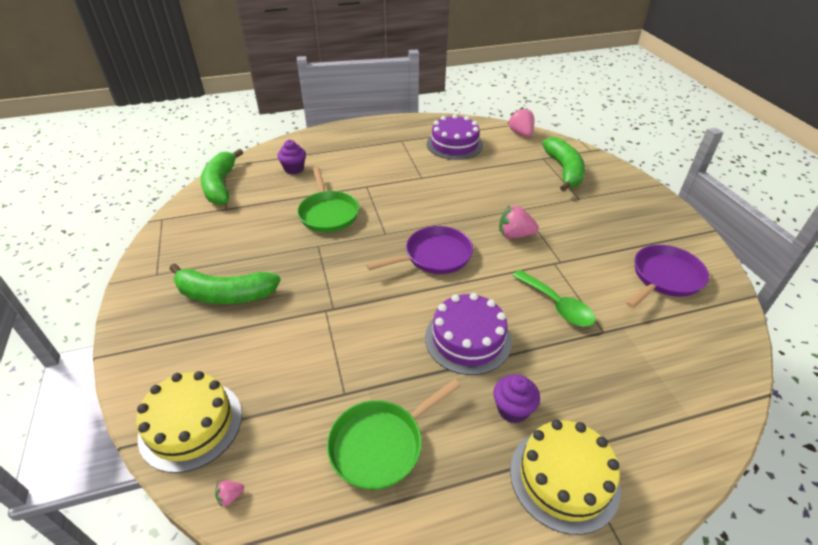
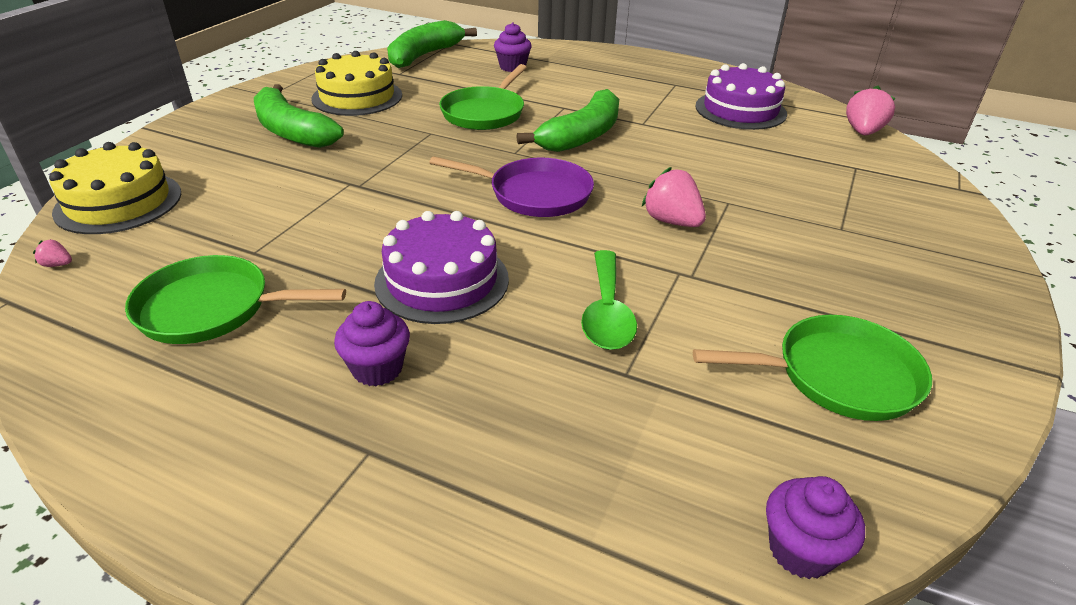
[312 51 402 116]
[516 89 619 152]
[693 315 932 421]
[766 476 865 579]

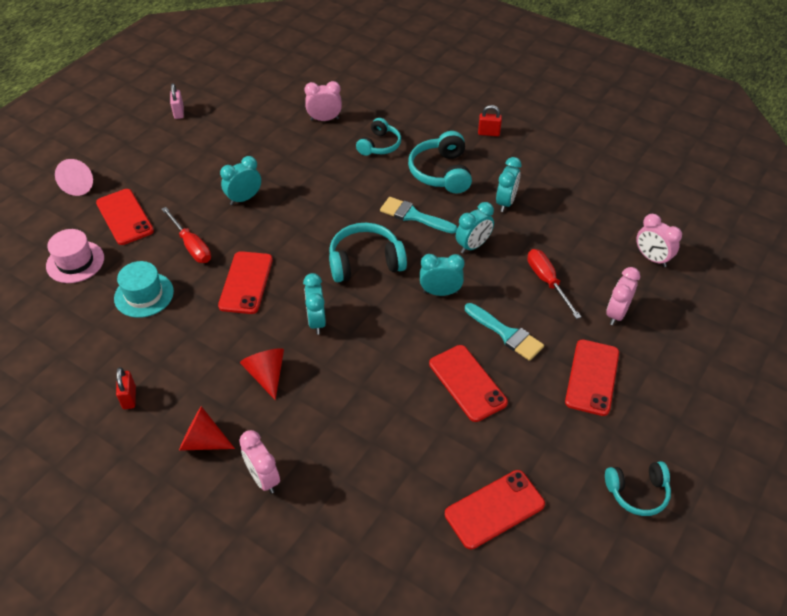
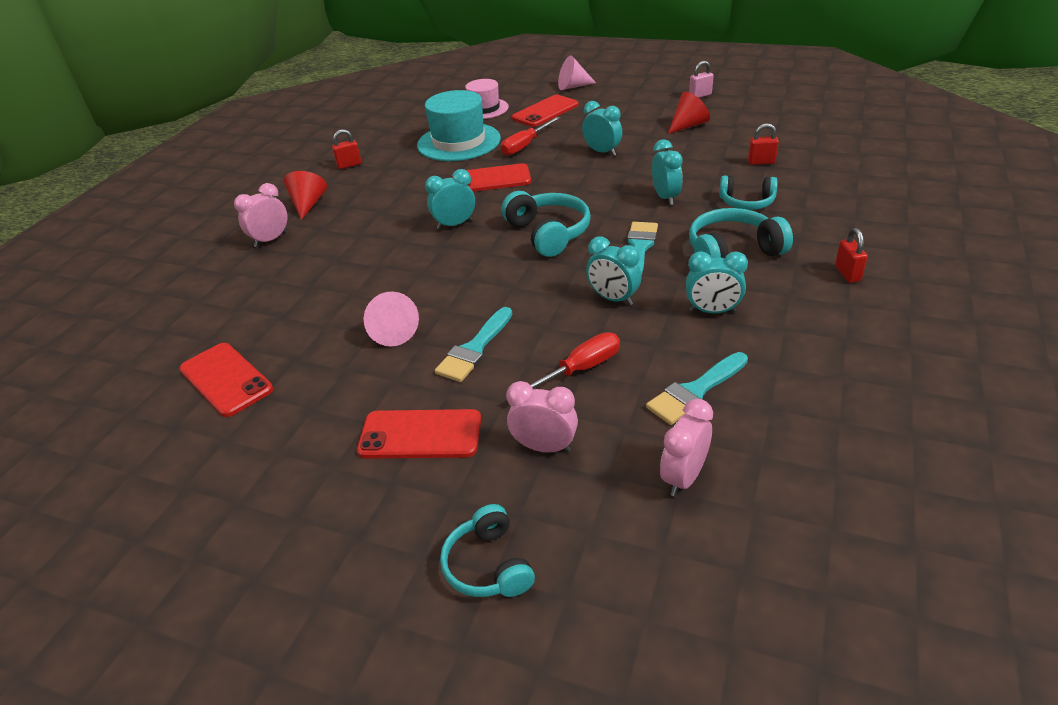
[363 291 419 346]
[417 90 501 161]
[440 504 535 597]
[646 352 748 425]
[652 139 683 205]
[668 92 710 134]
[748 123 779 165]

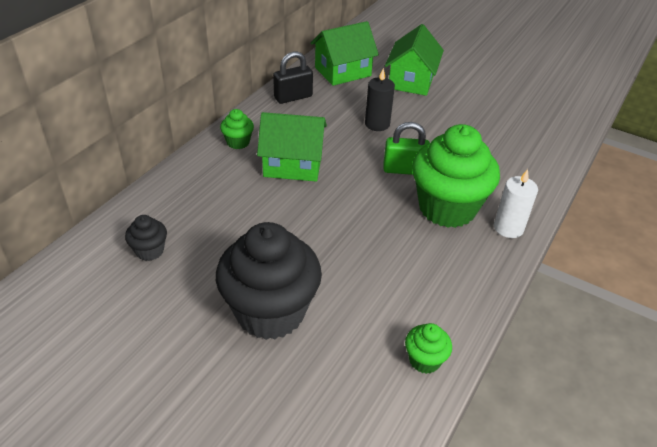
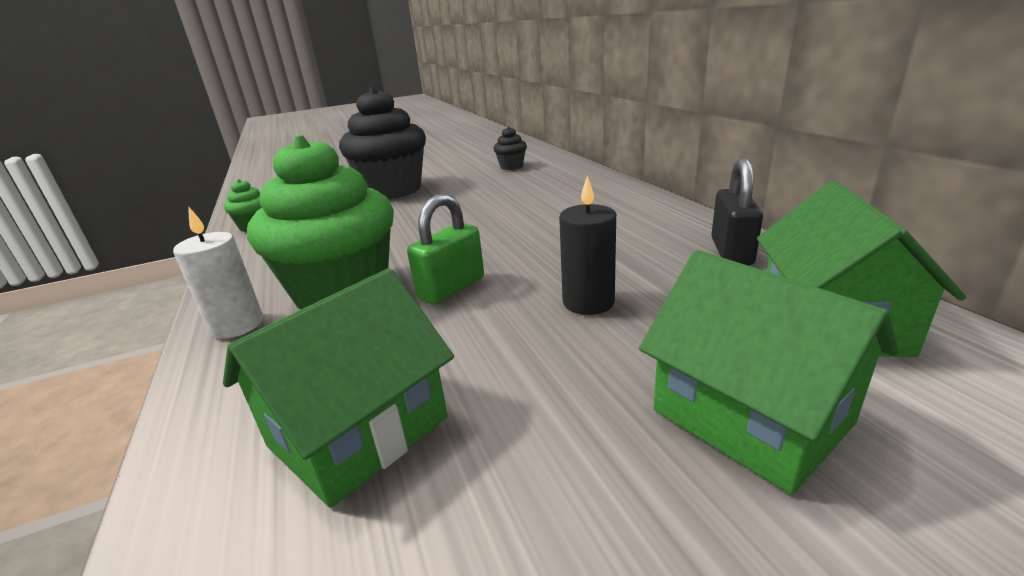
[223 268 454 508]
[220 109 254 149] (first image)

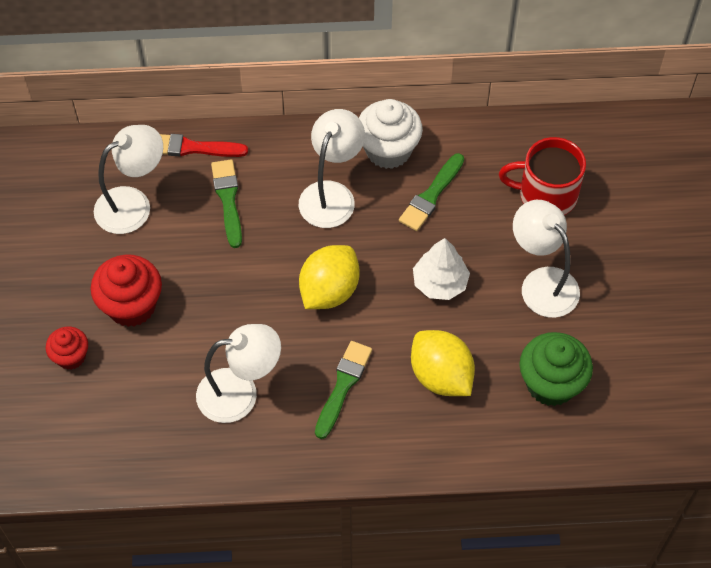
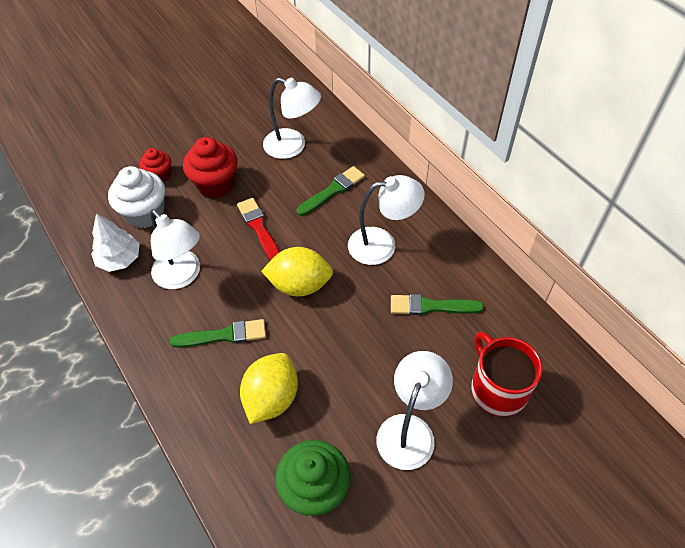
[91 213 140 272]
[108 166 165 229]
[237 198 280 260]

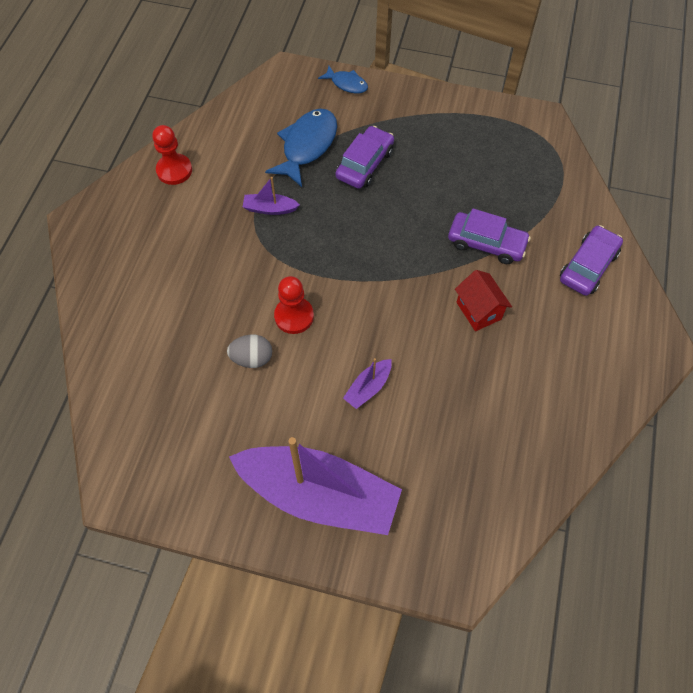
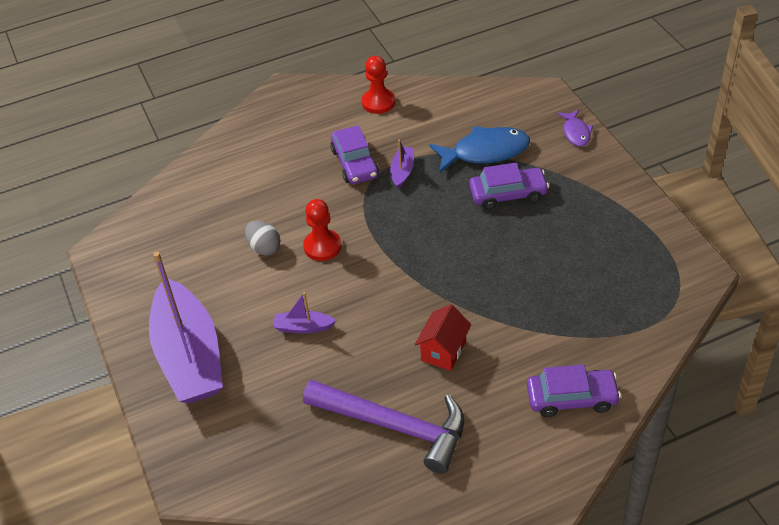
[303 380 464 474]
[330 125 379 184]
[390 140 414 189]
[558 110 593 146]

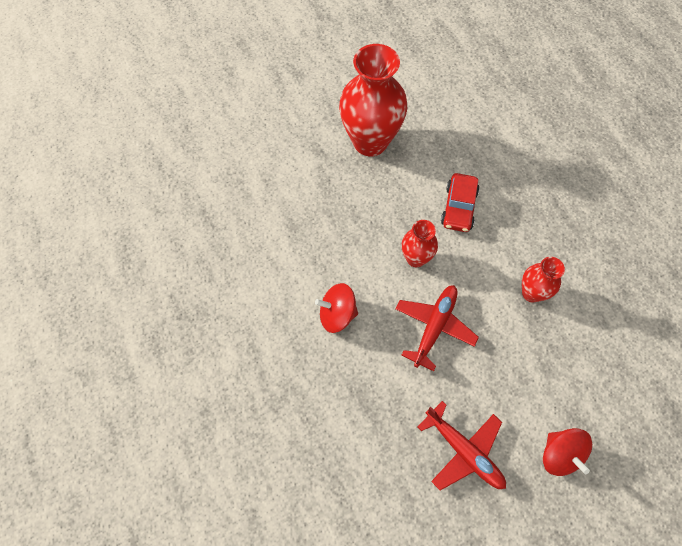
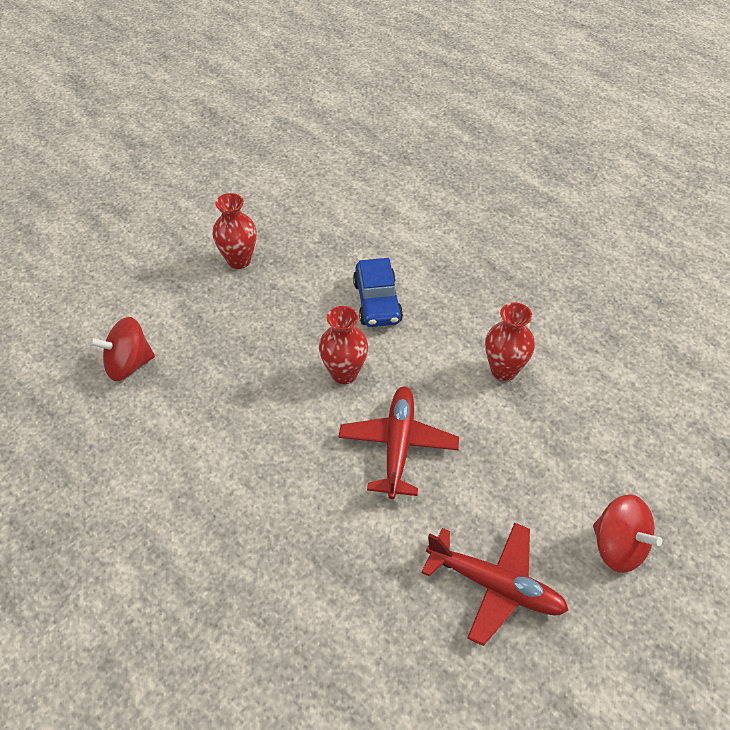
[89 317 155 381]
[213 193 257 269]
[353 258 403 327]

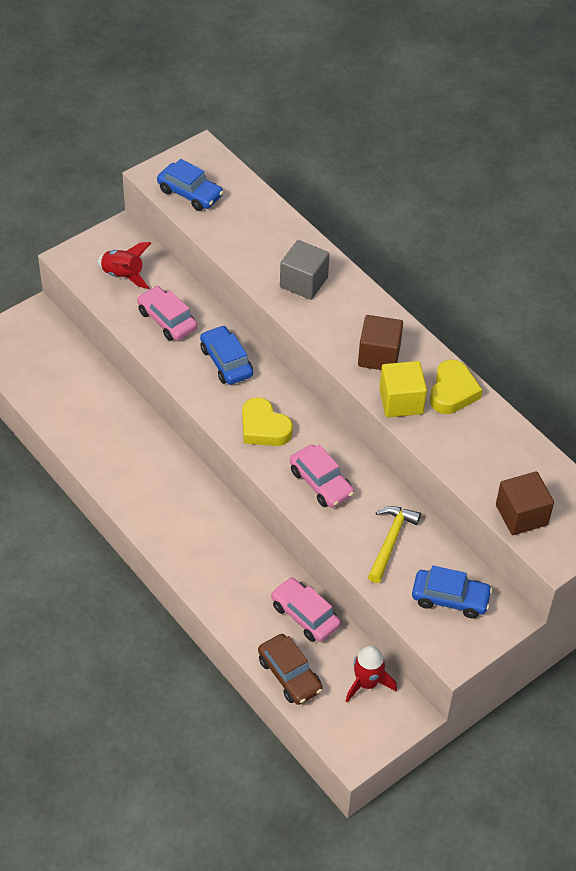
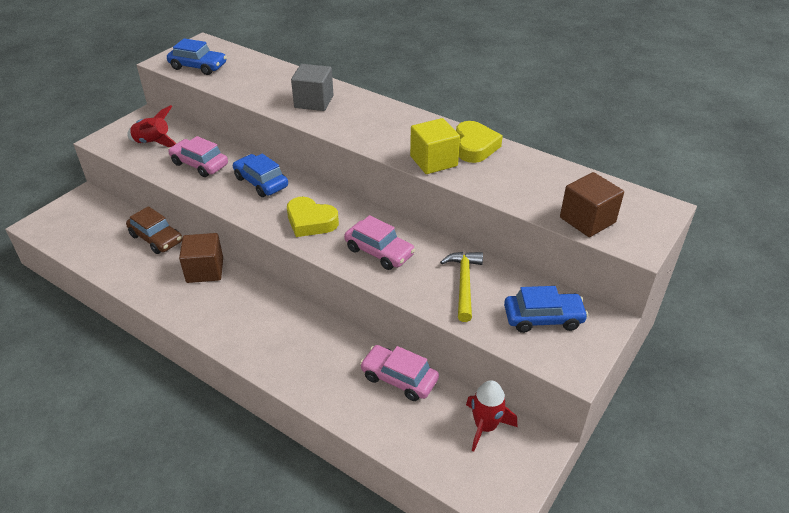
[126 206 182 254]
[179 233 223 283]

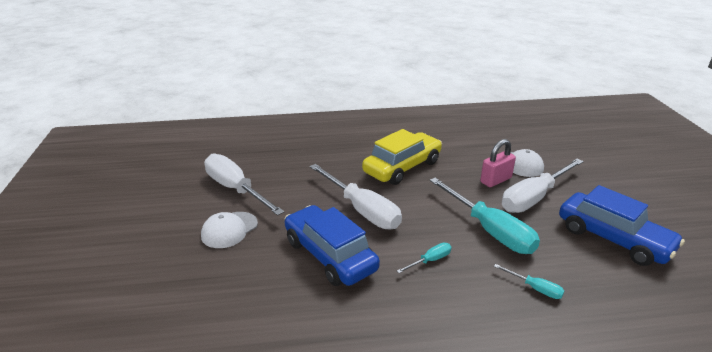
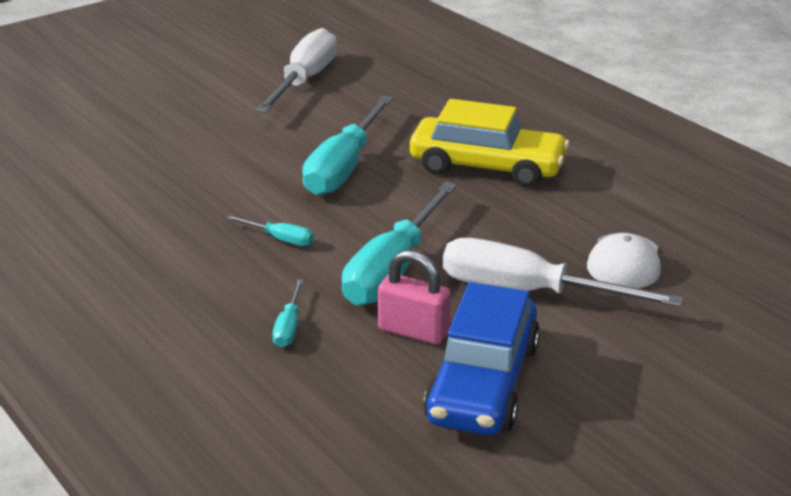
[302 95 393 196]
[378 250 451 345]
[201 212 258 248] (first image)
[285 205 380 286] (first image)

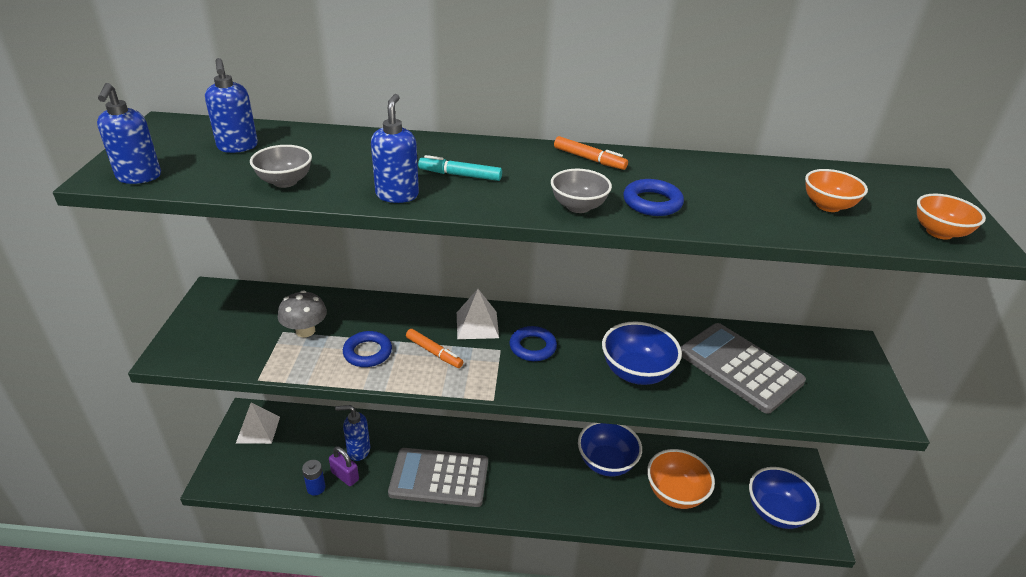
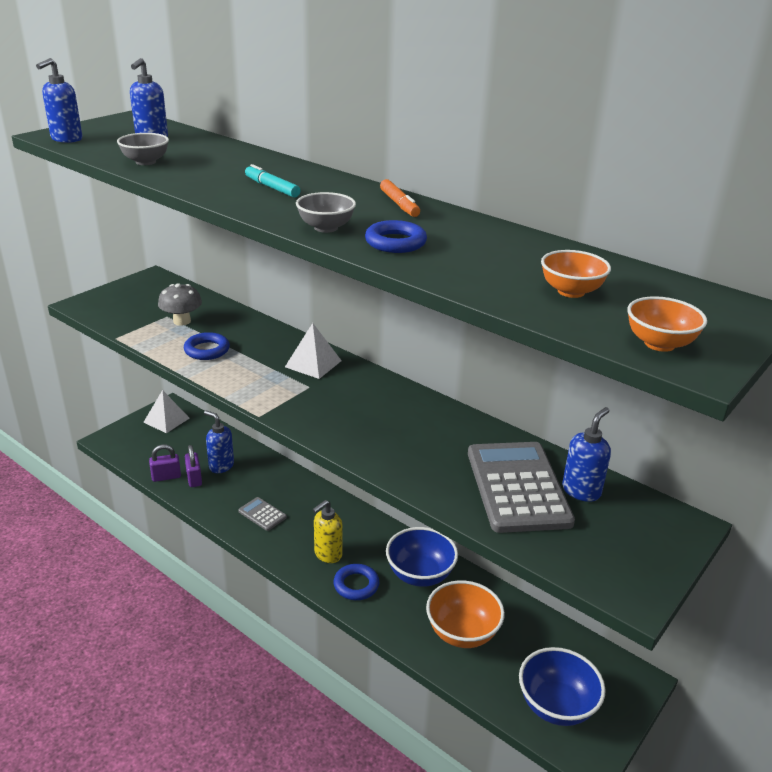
[149 445 181 482]
[238 497 287 531]
[312 500 343 563]
[334 564 379 600]
[562 407 611 502]
[406 329 463 368] (first image)
[602 321 682 385] (first image)

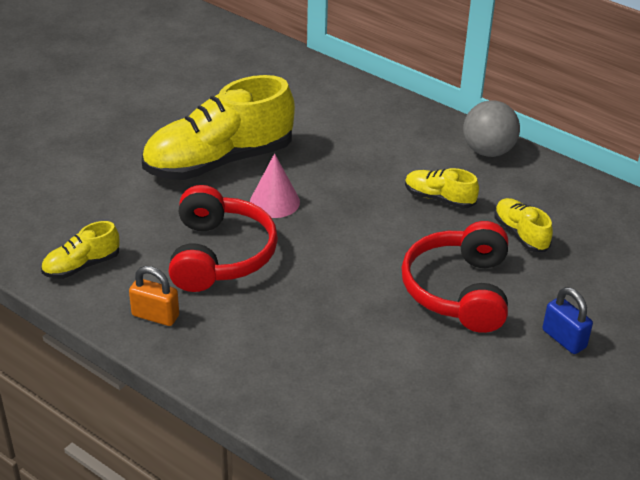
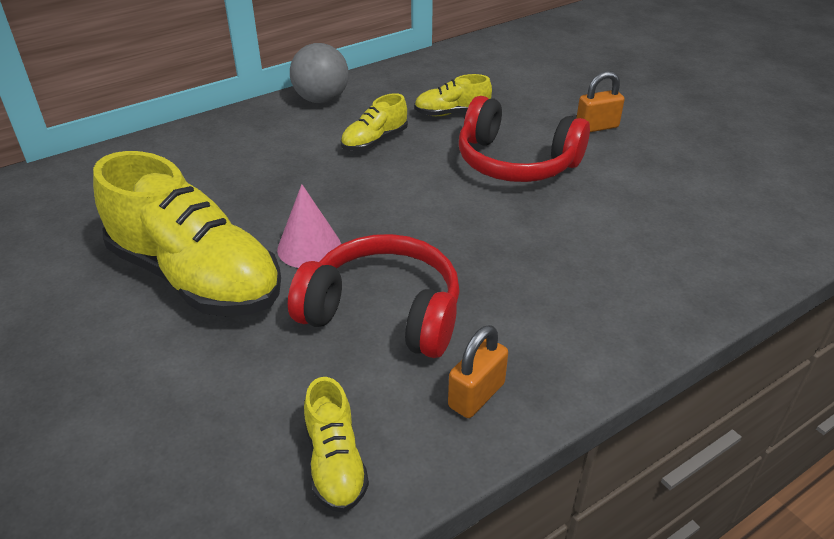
[93 151 281 316]
[576 71 625 132]

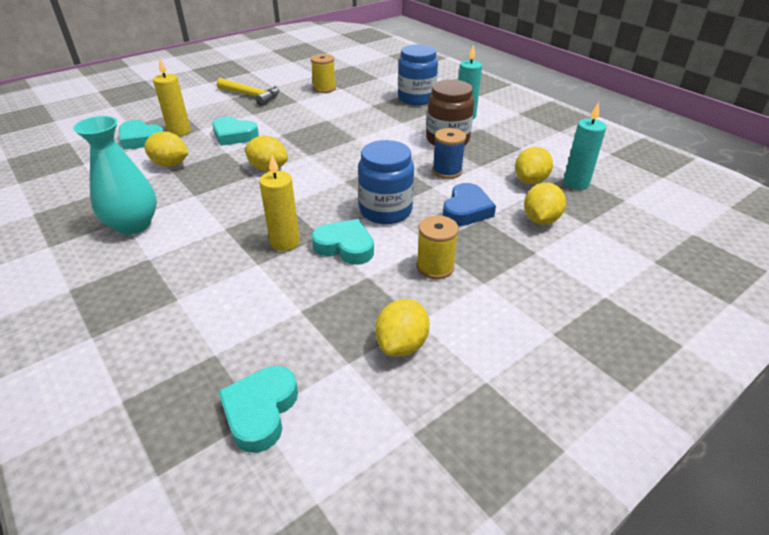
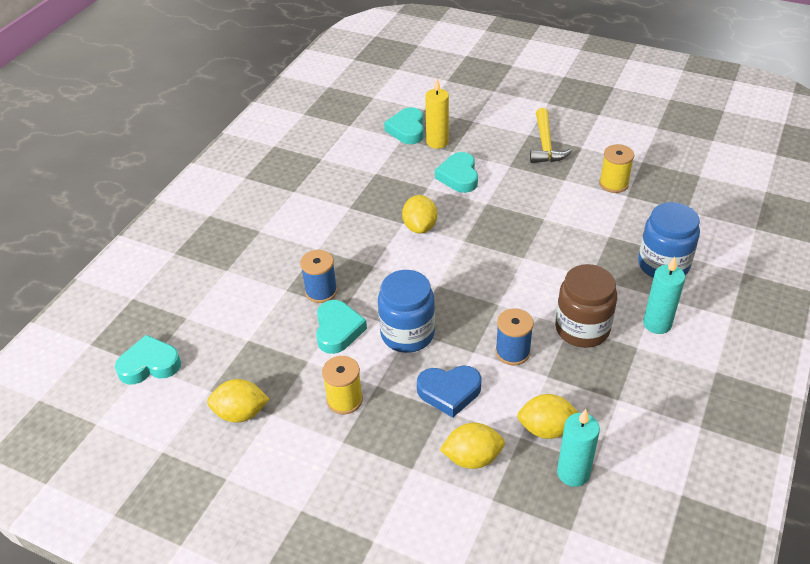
[300 250 337 303]
[73 116 157 235] (first image)
[144 131 188 167] (first image)

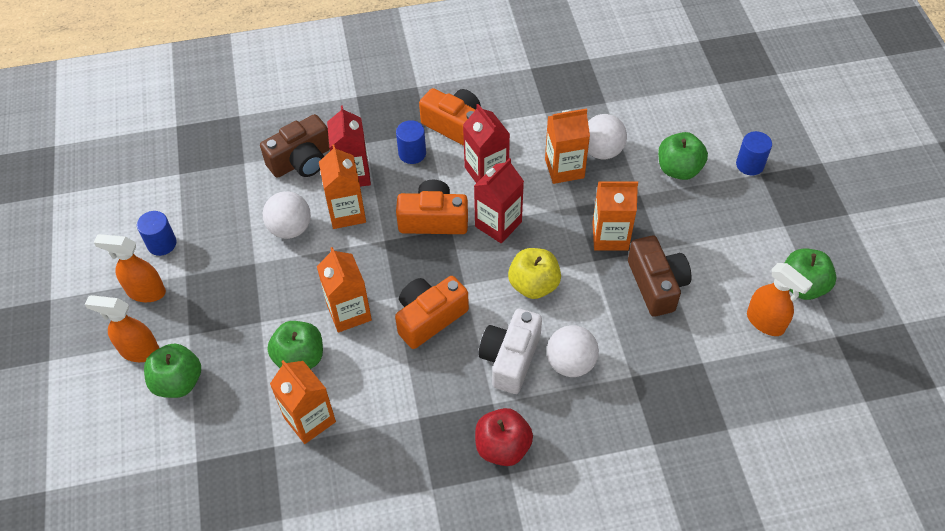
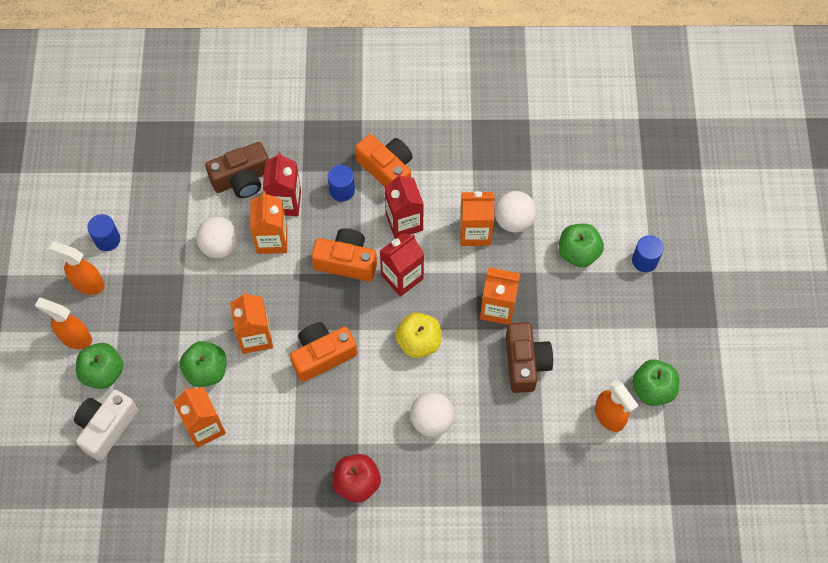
[74 389 138 461]

